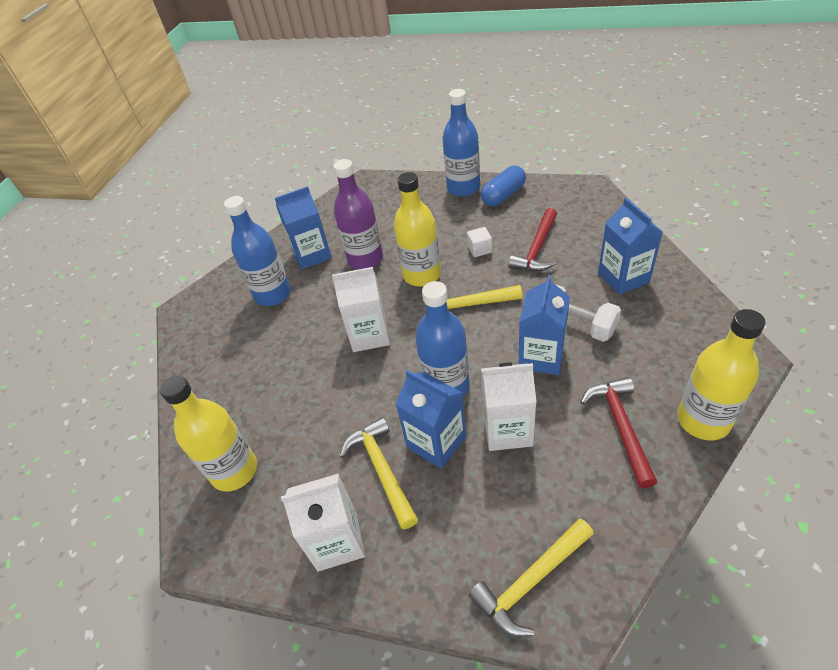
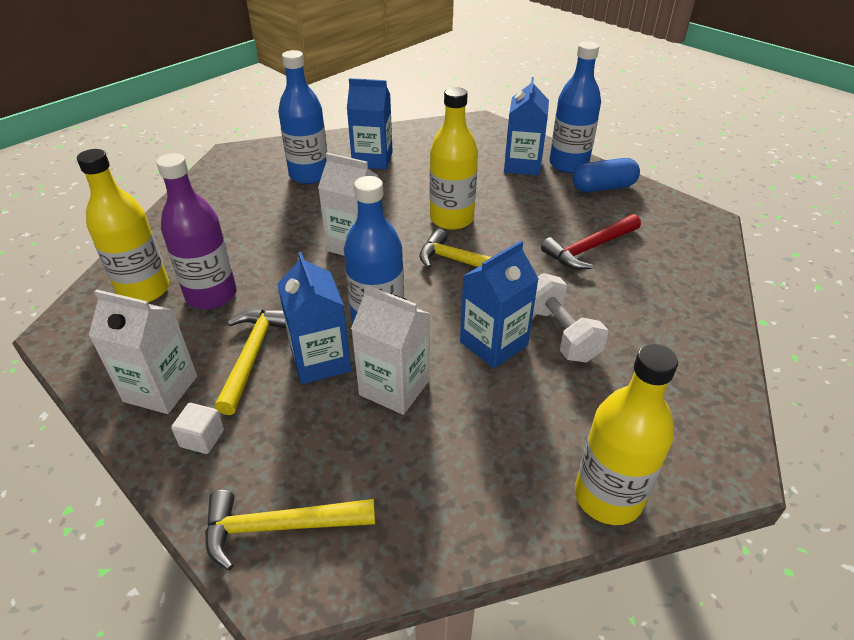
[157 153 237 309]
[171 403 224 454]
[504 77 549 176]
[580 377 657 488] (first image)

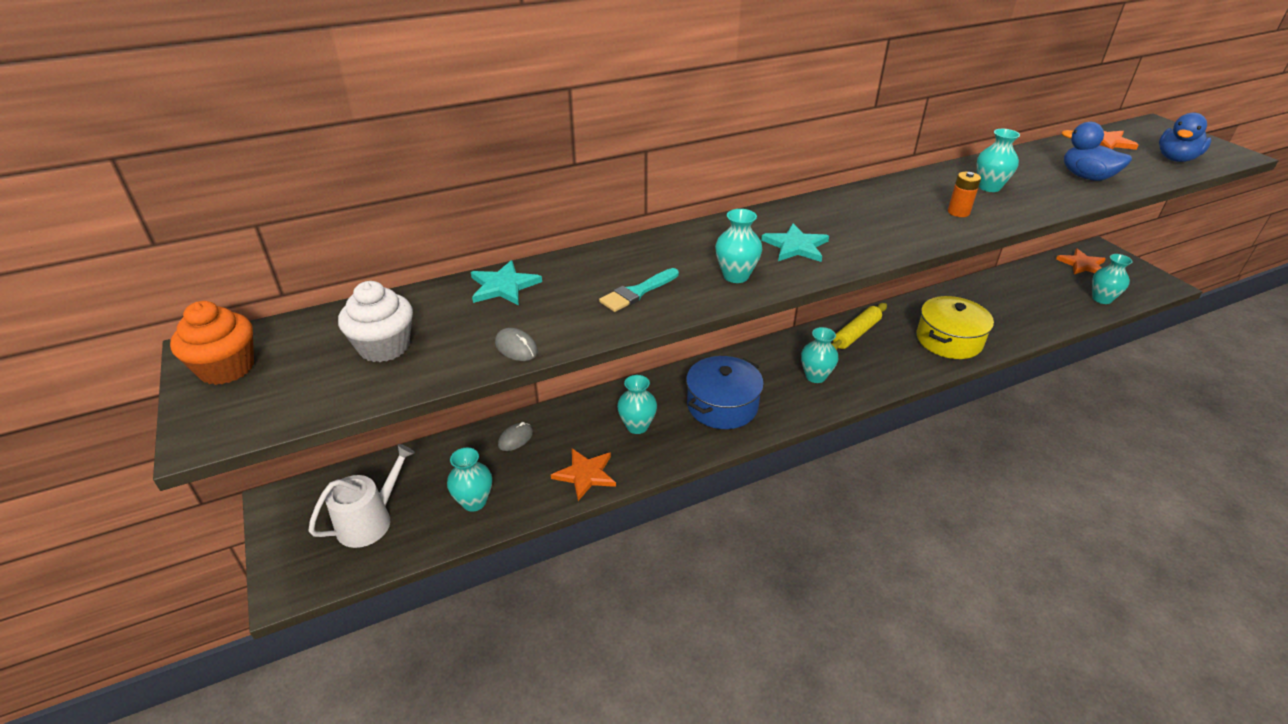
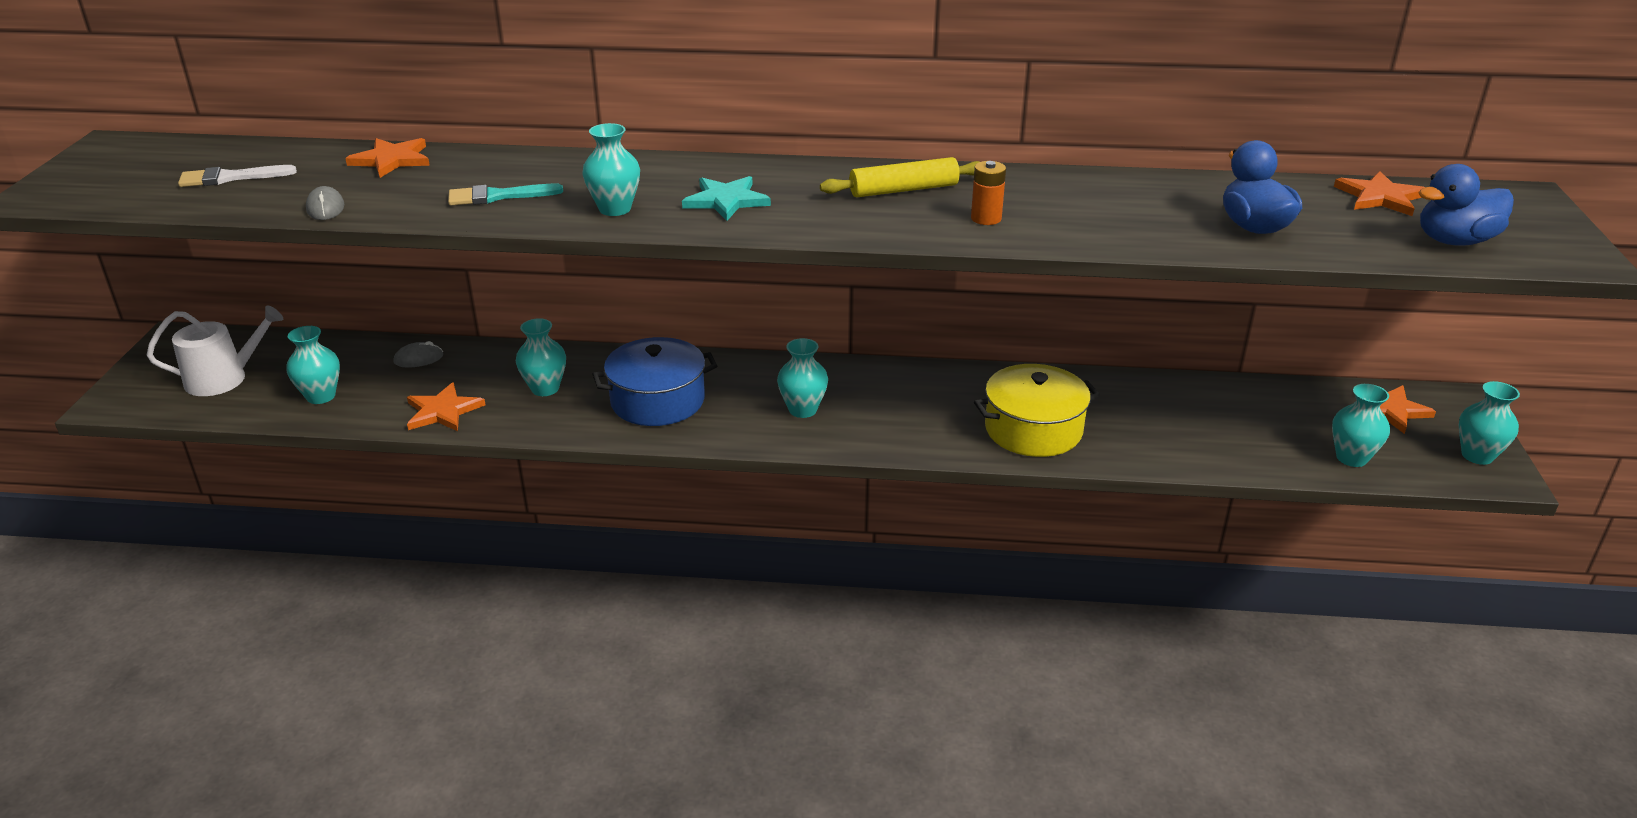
[178 165 297 187]
[345 138 430 178]
[820 157 979 197]
[1459 381 1520 465]
[170 301 254 385] (first image)

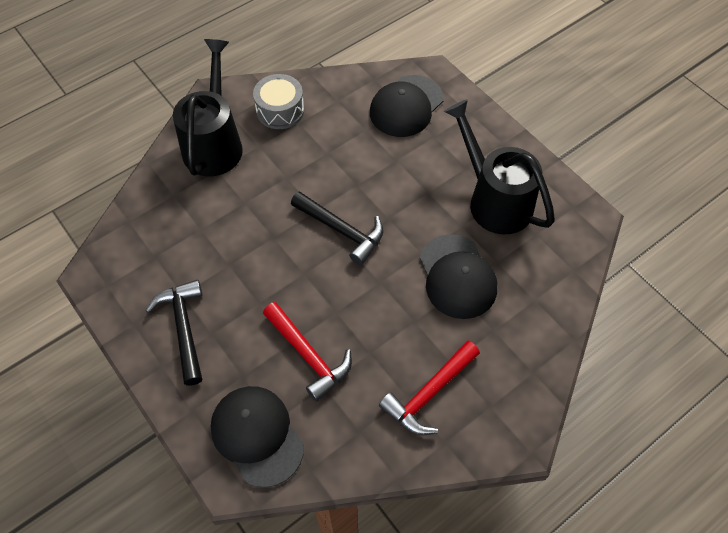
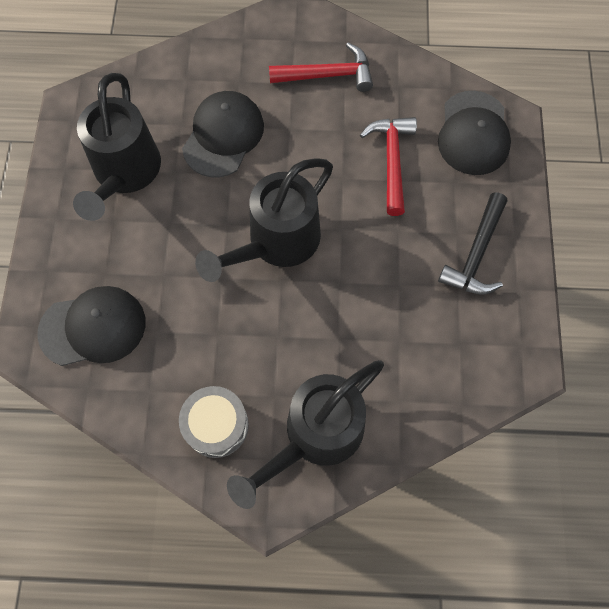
[195 158 333 282]

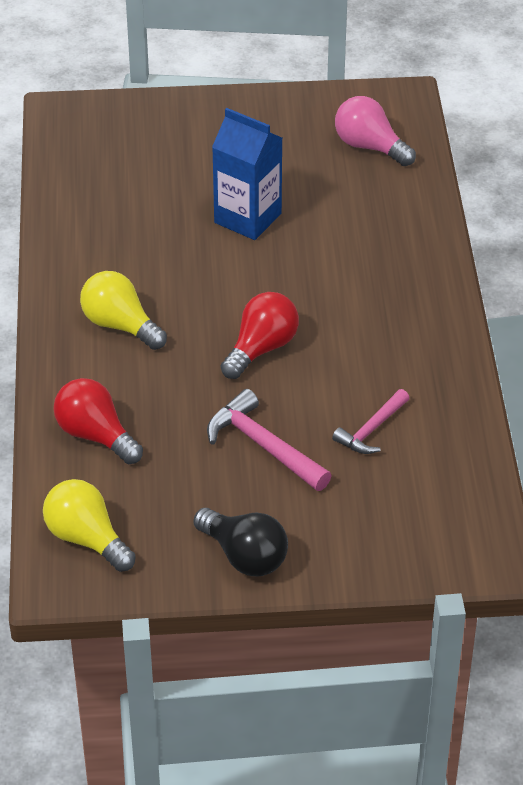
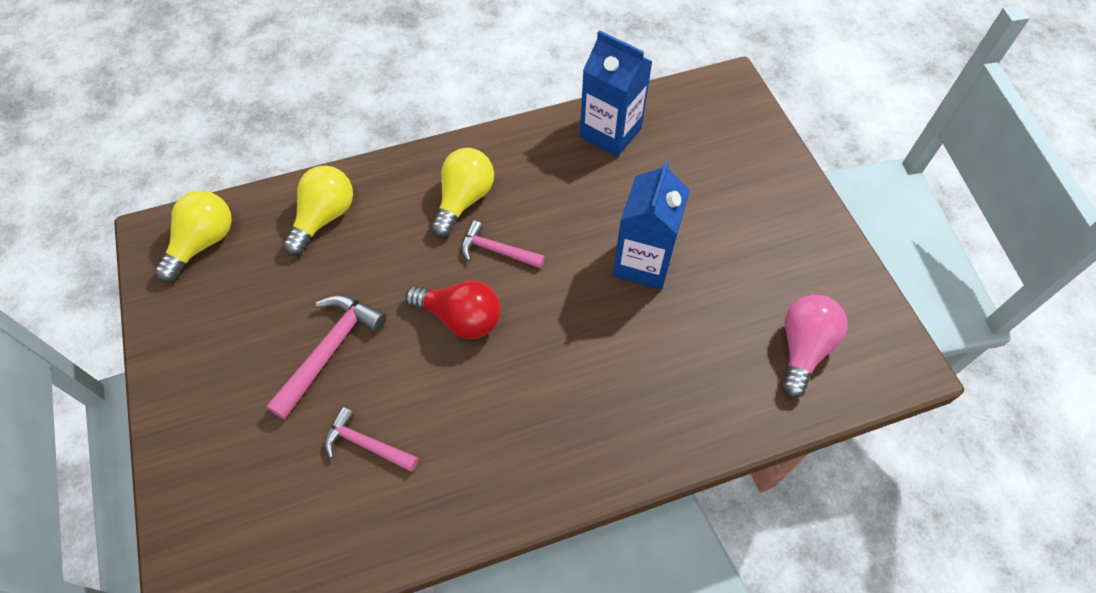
[283 166 353 256]
[461 220 545 268]
[580 30 653 157]
[193 508 288 577] (first image)

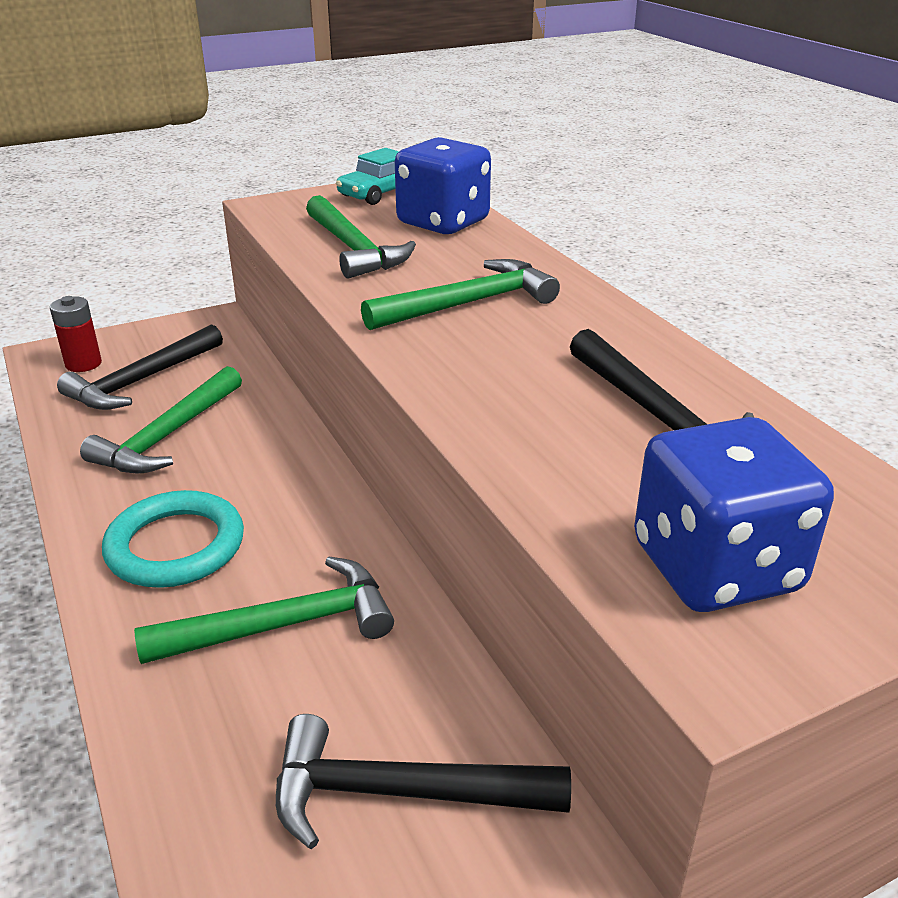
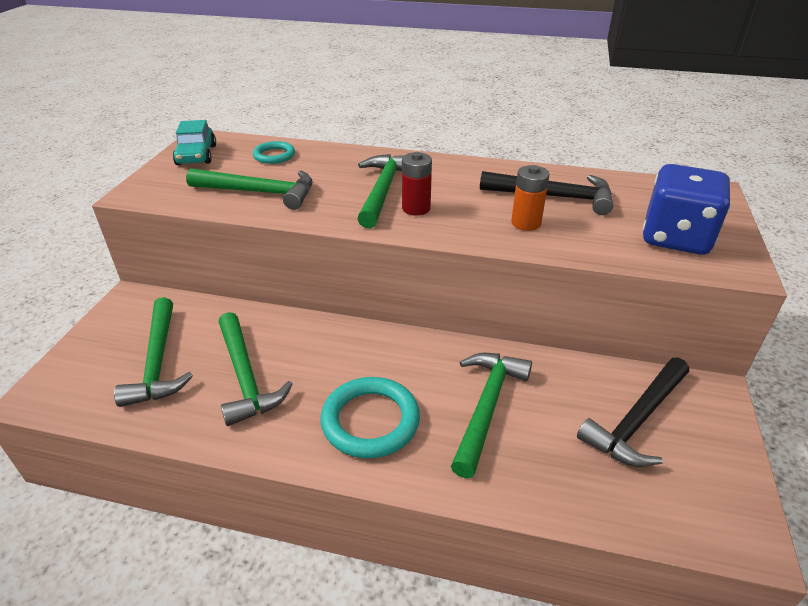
[114 297 193 407]
[253 141 295 164]
[402 152 432 216]
[511 165 550 231]

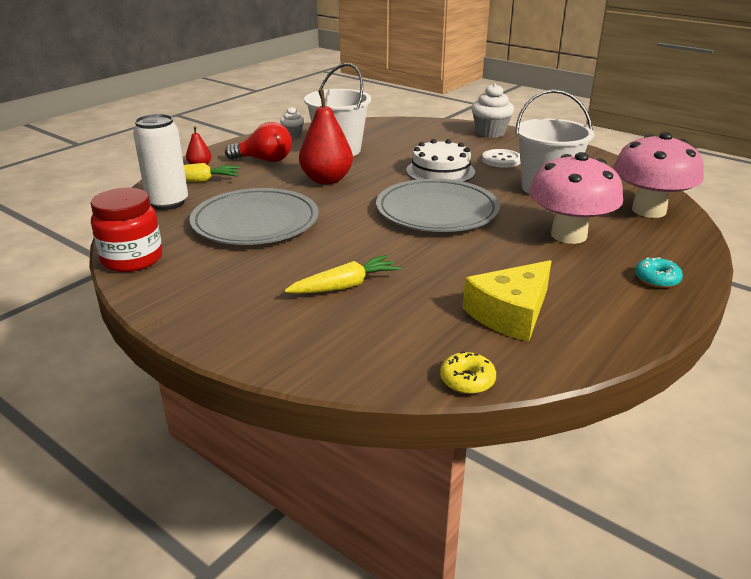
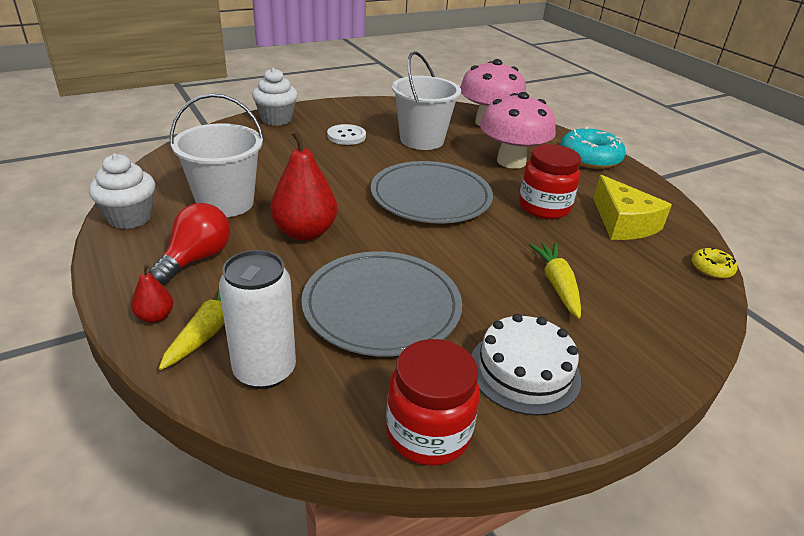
[89 154 155 229]
[471 314 581 416]
[519 144 581 219]
[560 127 626 169]

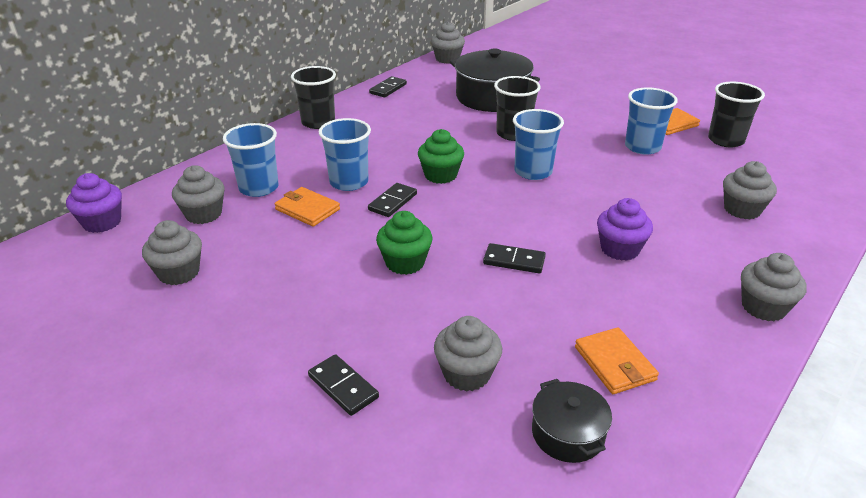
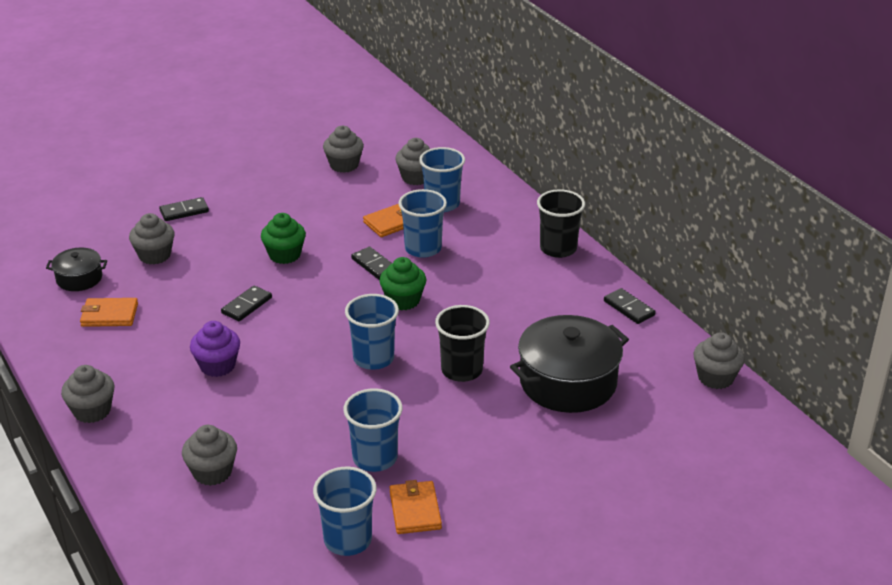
[313 466 377 556]
[66 173 122 233] (first image)

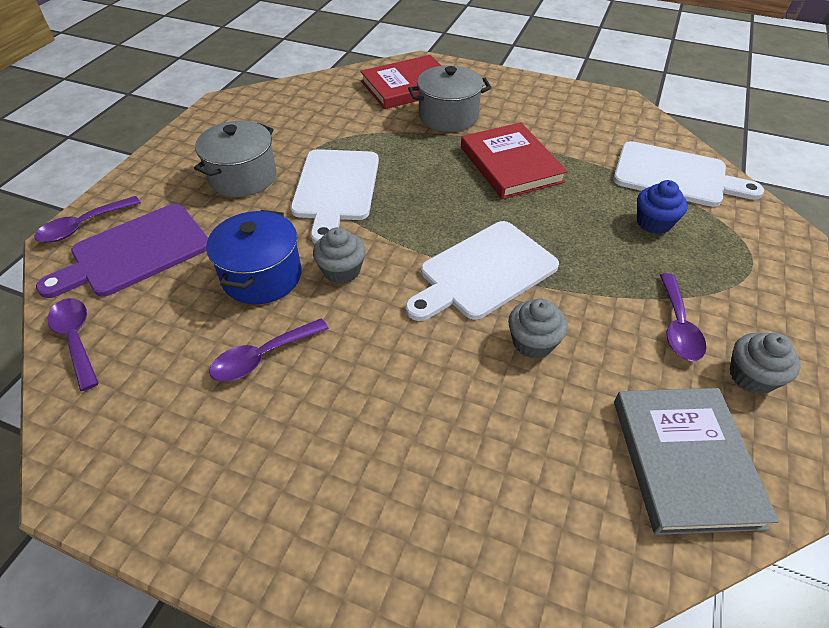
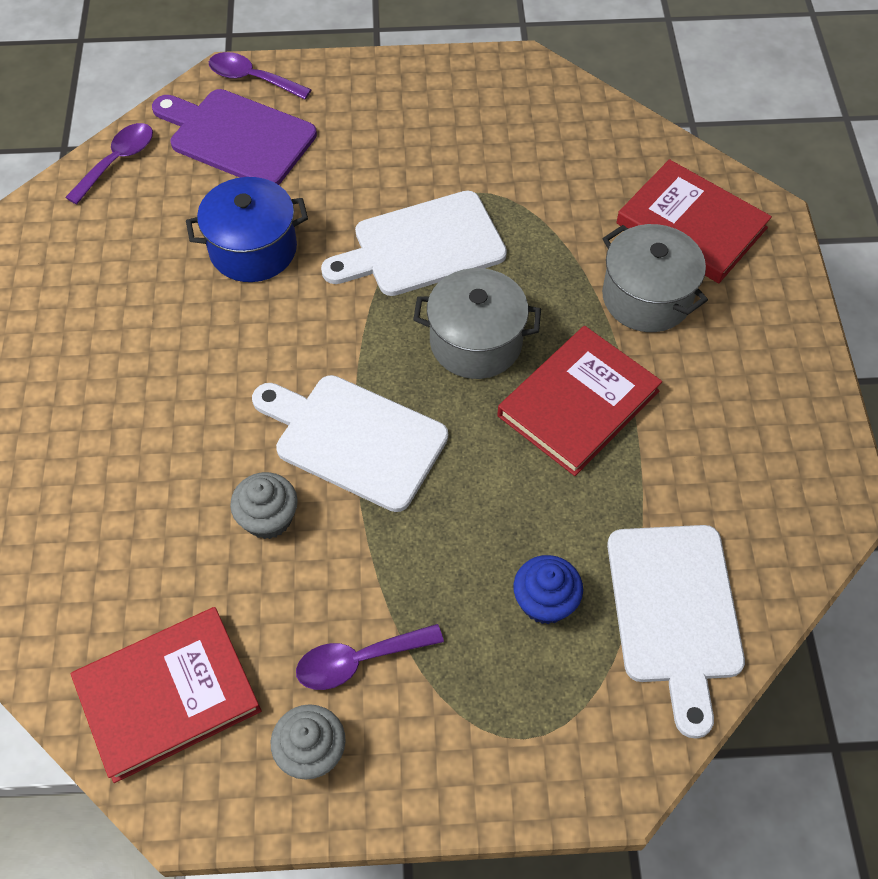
[71 607 261 783]
[413 268 541 379]
[209 318 329 382] (first image)
[313 227 366 284] (first image)

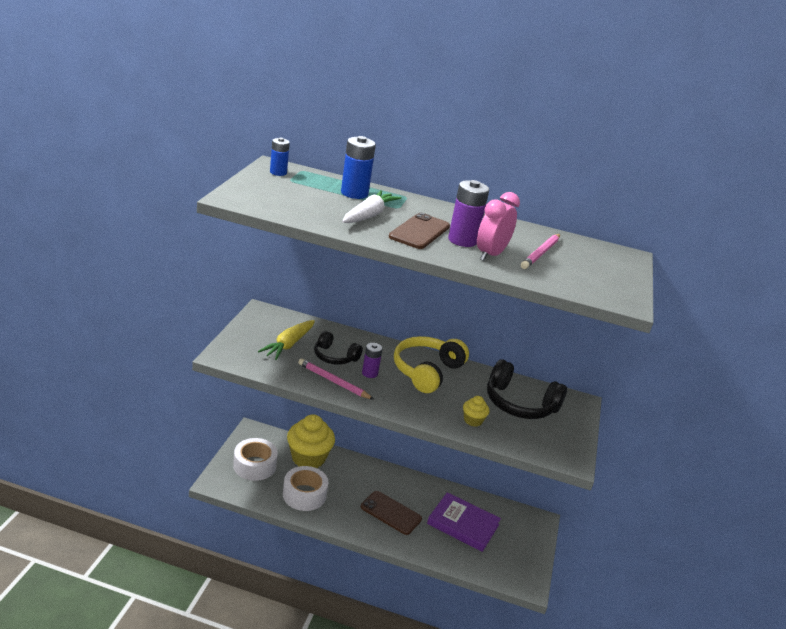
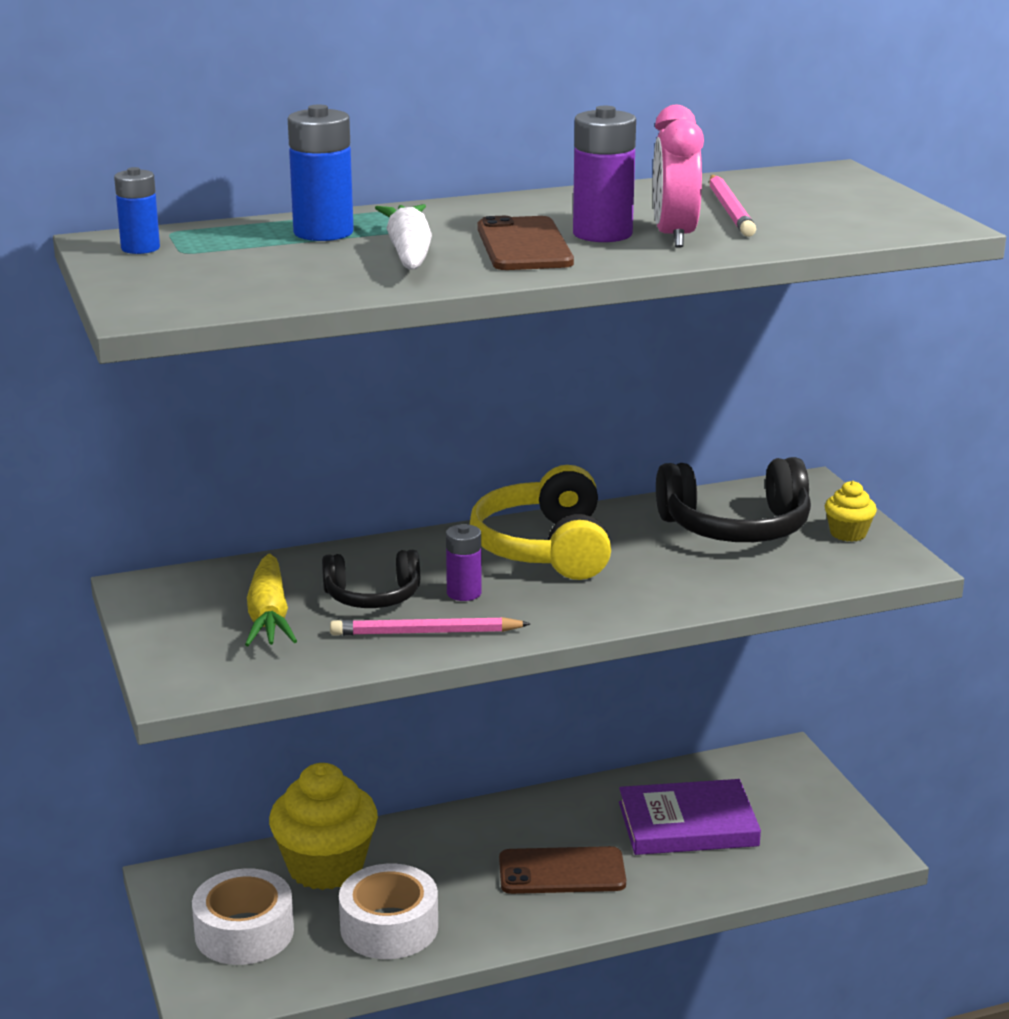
[825 481 877 542]

